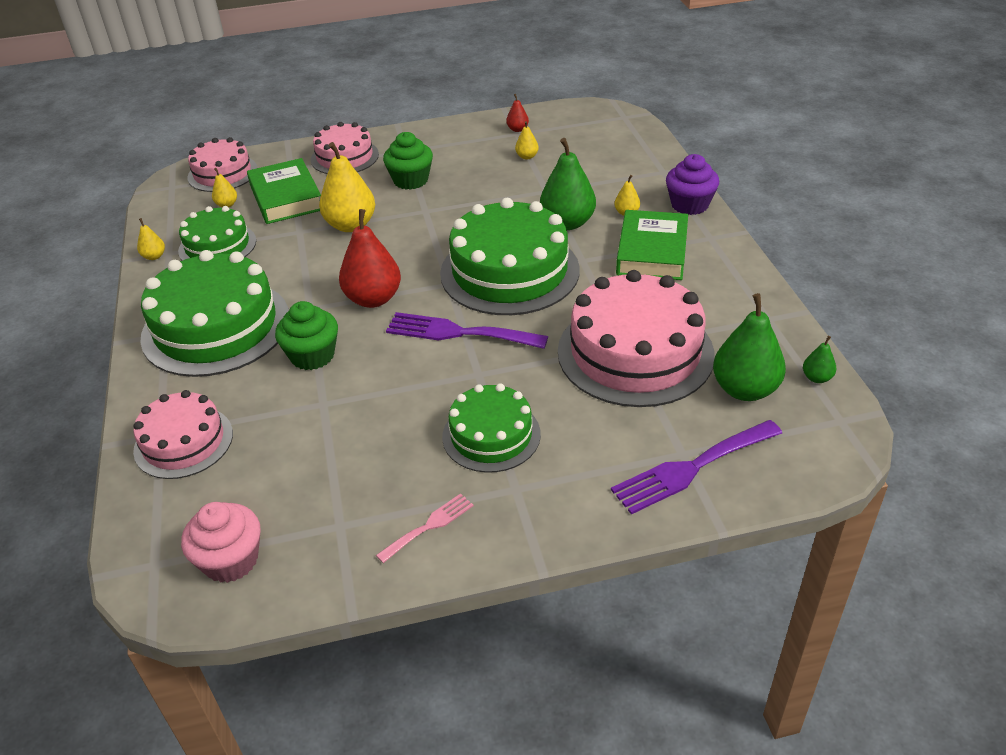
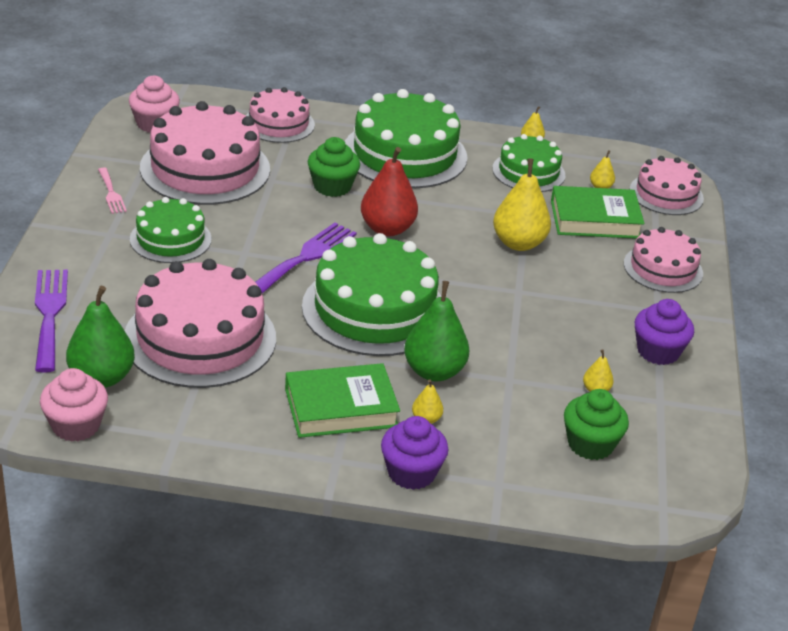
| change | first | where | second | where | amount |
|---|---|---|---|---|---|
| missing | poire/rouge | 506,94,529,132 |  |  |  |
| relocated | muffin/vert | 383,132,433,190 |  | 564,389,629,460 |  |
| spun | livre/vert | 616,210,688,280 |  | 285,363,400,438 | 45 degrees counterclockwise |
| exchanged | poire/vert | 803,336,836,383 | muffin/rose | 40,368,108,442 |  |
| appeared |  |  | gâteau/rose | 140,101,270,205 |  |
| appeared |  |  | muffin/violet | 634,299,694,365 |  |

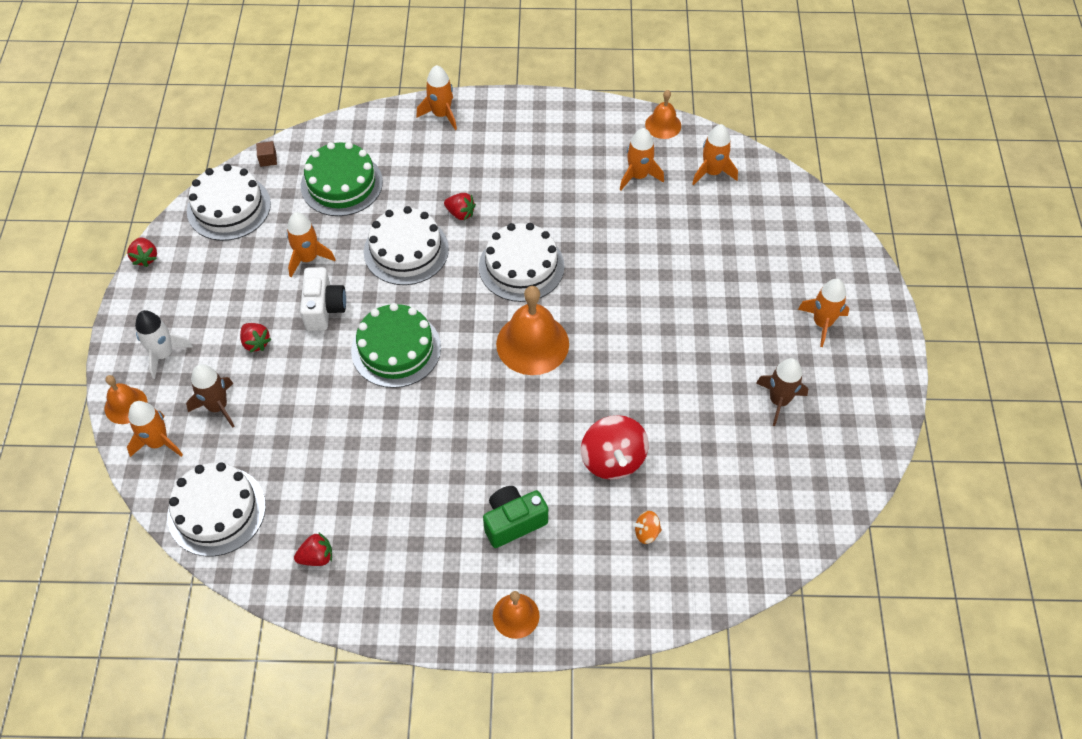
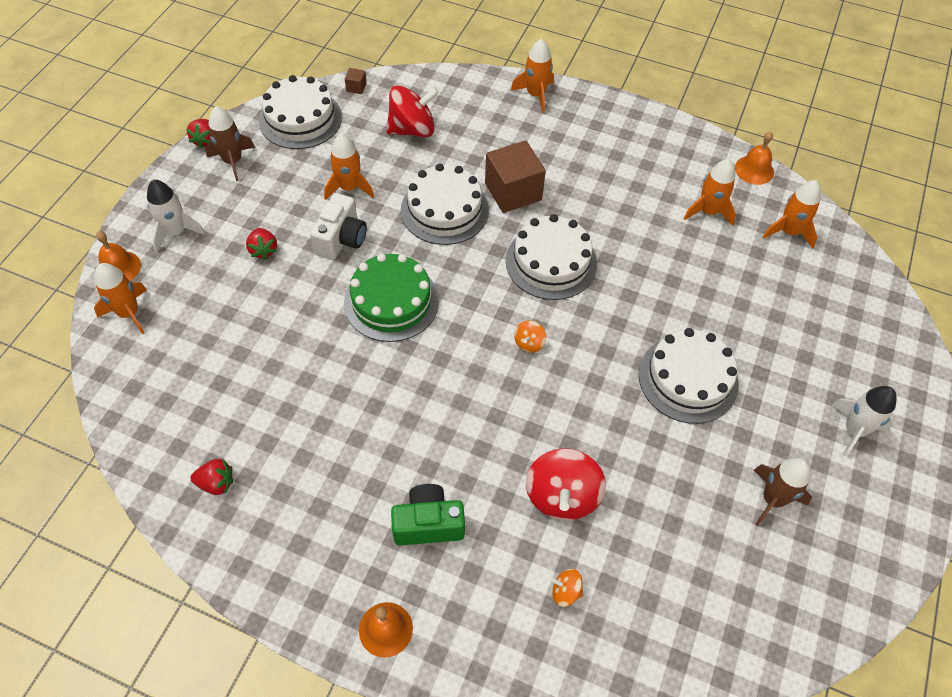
| change | first | where | second | where | amount |
|---|---|---|---|---|---|
| exchanged | gâteau/vert | 301,142,383,216 | toupie/rouge | 386,85,439,137 |  |
| exchanged | fraise/rouge | 444,193,476,220 | cube/marron | 485,141,546,213 |  |
| colour | fusée/orange | 798,279,849,347 | fusée/blanc | 831,386,897,456 |  |
| exchanged | cloche/orange | 496,286,569,375 | toupie/orange | 514,320,546,353 |  |
| relocated | fusée/marron | 186,364,235,428 |  | 205,106,255,181 |  |
| relocated | gâteau/blanc | 167,463,266,557 |  | 639,328,739,424 |  |

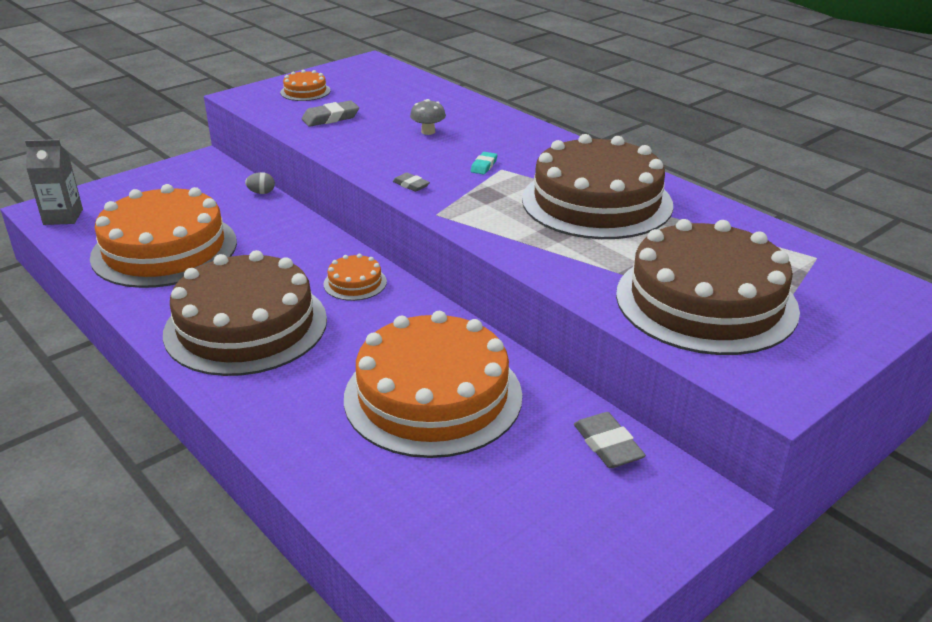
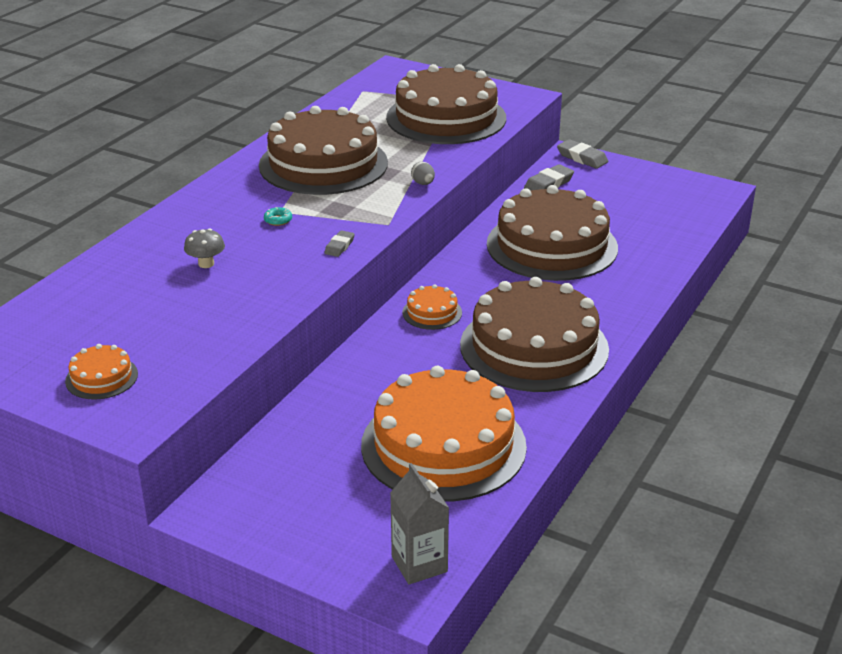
| change | first | where | second | where | amount |
|---|---|---|---|---|---|
| relocated | gomme/gris | 302,100,359,127 |  | 557,139,609,169 |  |
| exchanged | gomme/turquoise | 470,152,498,175 | beignet/turquoise | 264,207,292,226 |  |
| relocated | œuf/gris | 245,172,275,194 |  | 411,162,435,185 |  |
| colour | gâteau/orange | 344,311,522,458 | gâteau/marron | 487,185,618,281 |  |

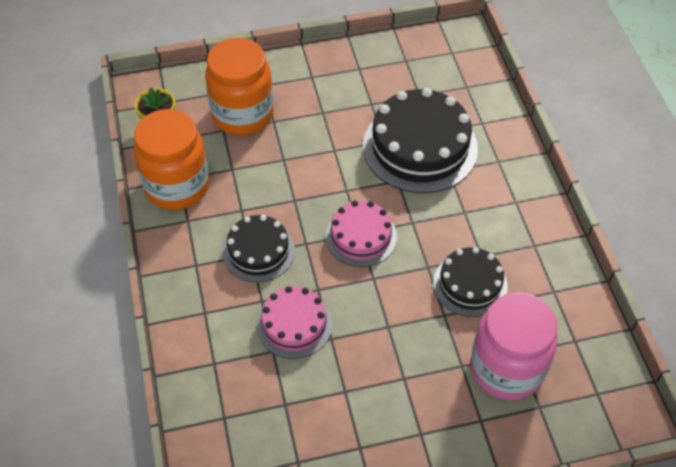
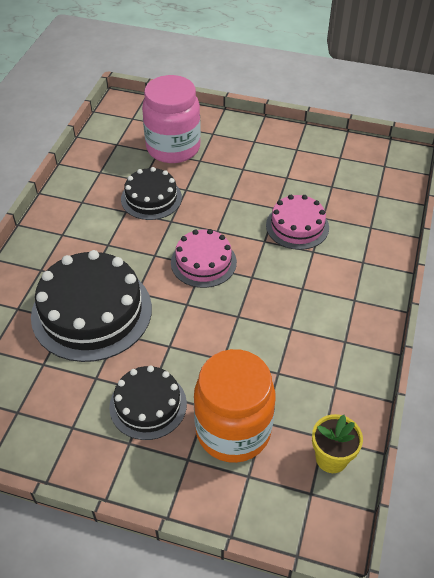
| change | first | where | second | where | amount |
|---|---|---|---|---|---|
| missing | bocal/orange | 134,109,209,210 |  |  |  |
| relocated | gâteau/noir | 222,215,295,282 |  | 109,366,187,440 |  |

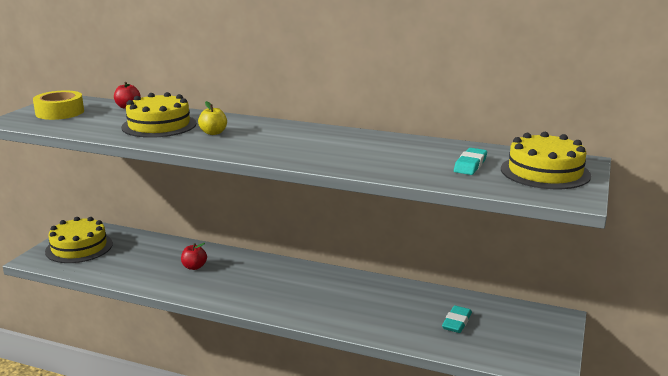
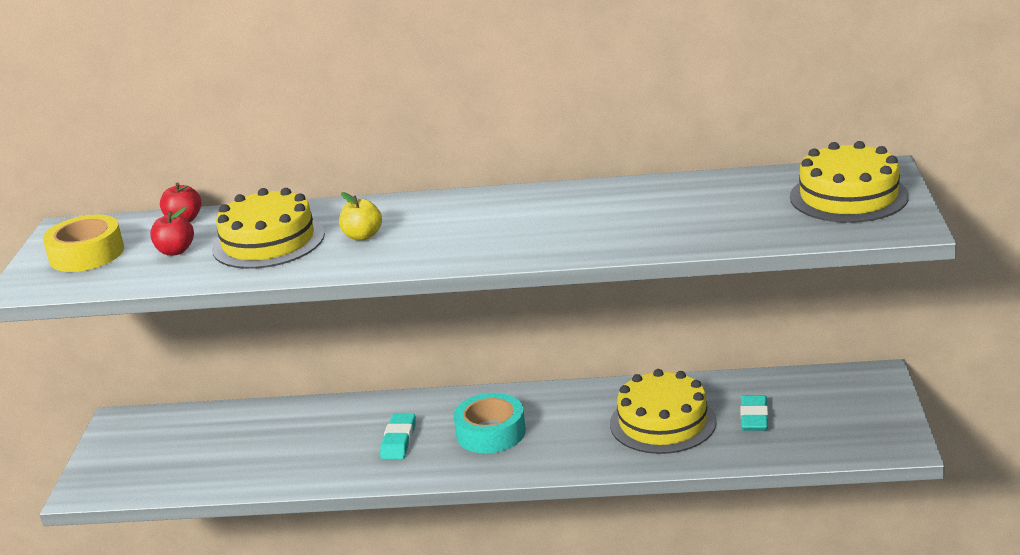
| change | first | where | second | where | amount |
|---|---|---|---|---|---|
| relocated | gomme/turquoise | 454,148,487,175 |  | 380,414,416,459 |  |
| relocated | gâteau/jaune | 45,217,113,263 |  | 610,369,717,454 |  |
| relocated | pomme/rouge | 181,243,207,270 |  | 150,207,194,256 |  |
| appeared |  |  | ruban adhésif/turquoise | 454,393,526,453 |  |

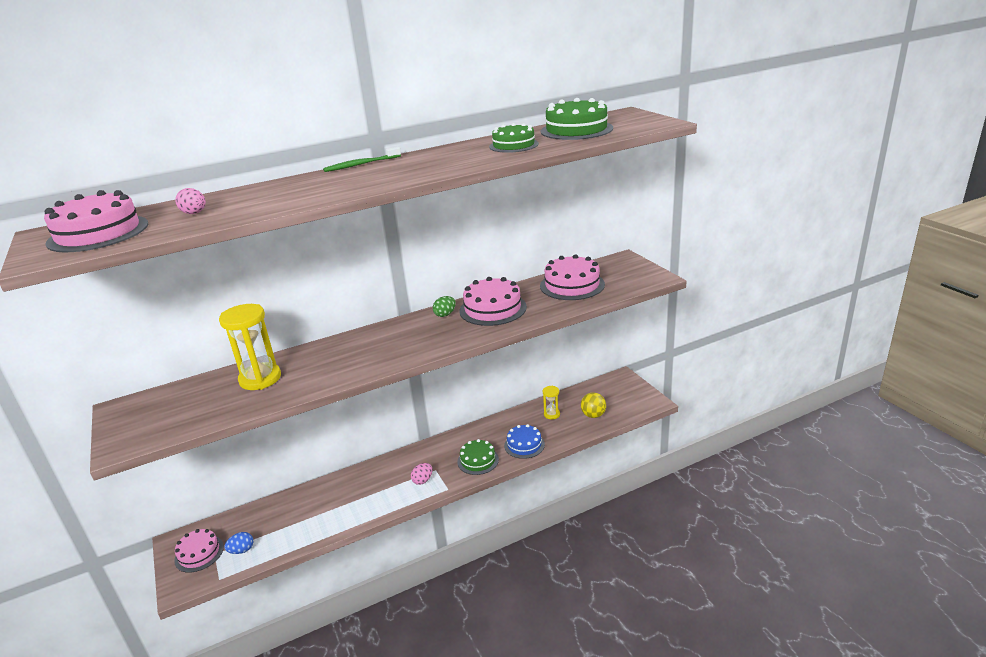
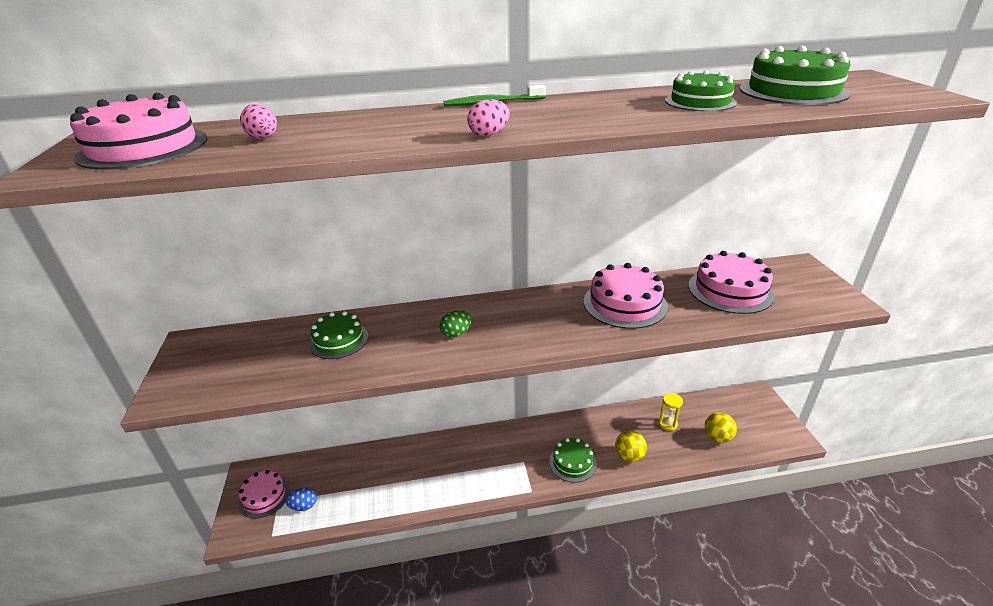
| change | first | where | second | where | amount |
|---|---|---|---|---|---|
| relocated | œuf/vert | 433,296,456,317 |  | 440,311,472,337 |  |
| exchanged | sablier/jaune | 219,304,281,390 | gâteau/vert | 309,311,368,359 |  |
| exchanged | gâteau/bleu | 504,424,545,459 | balle/jaune | 615,430,647,462 |  |
| relocated | œuf/rose | 411,463,432,485 |  | 467,99,510,137 |  |

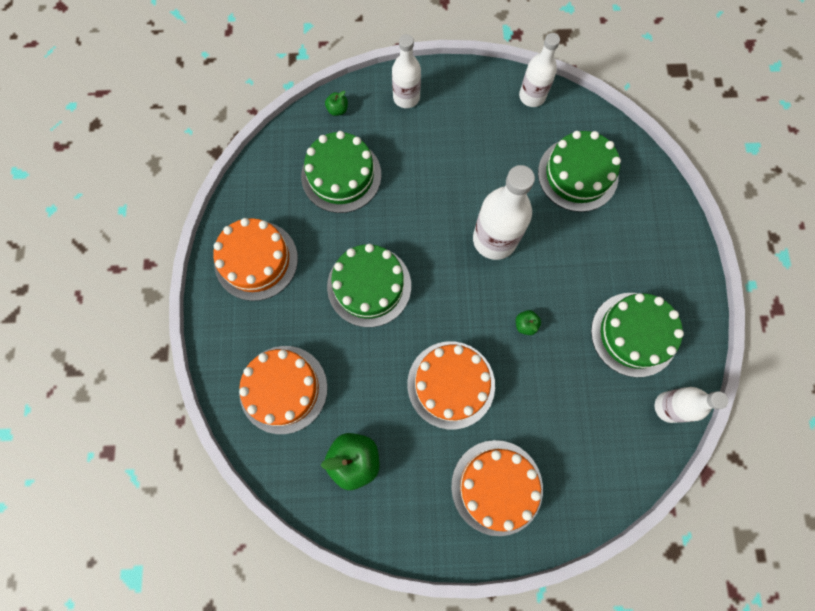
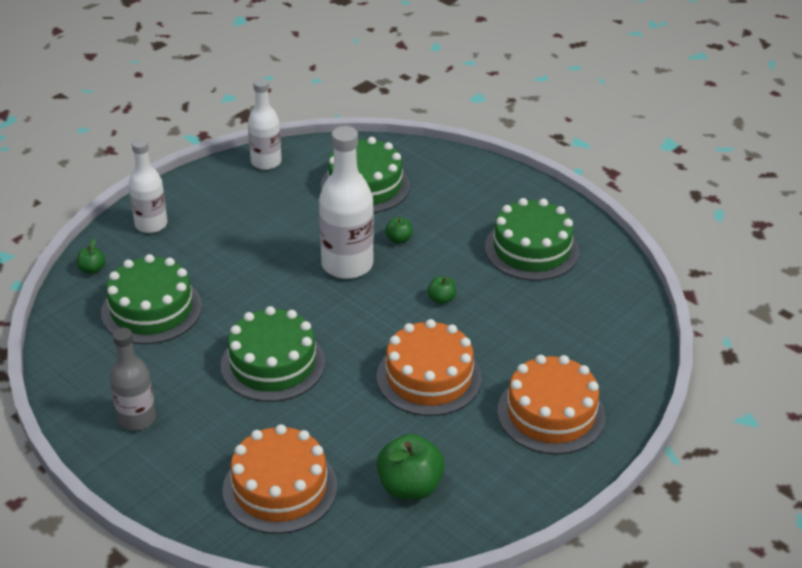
| change | first | where | second | where | amount |
|---|---|---|---|---|---|
| exchanged | gâteau/orange | 213,218,298,301 | bouteille/gris | 110,328,156,431 |  |
| missing | bouteille/blanc | 655,387,728,423 |  |  |  |
| appeared |  |  | pomme/vert | 385,217,412,244 |  |

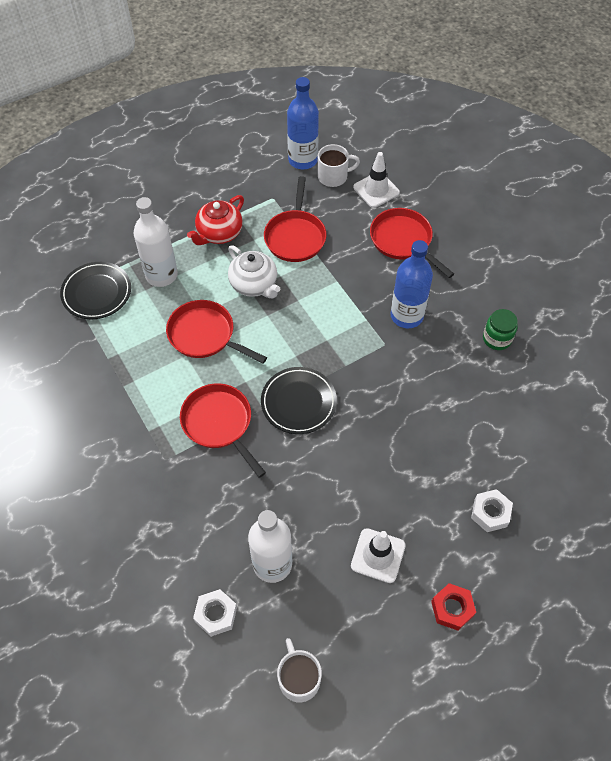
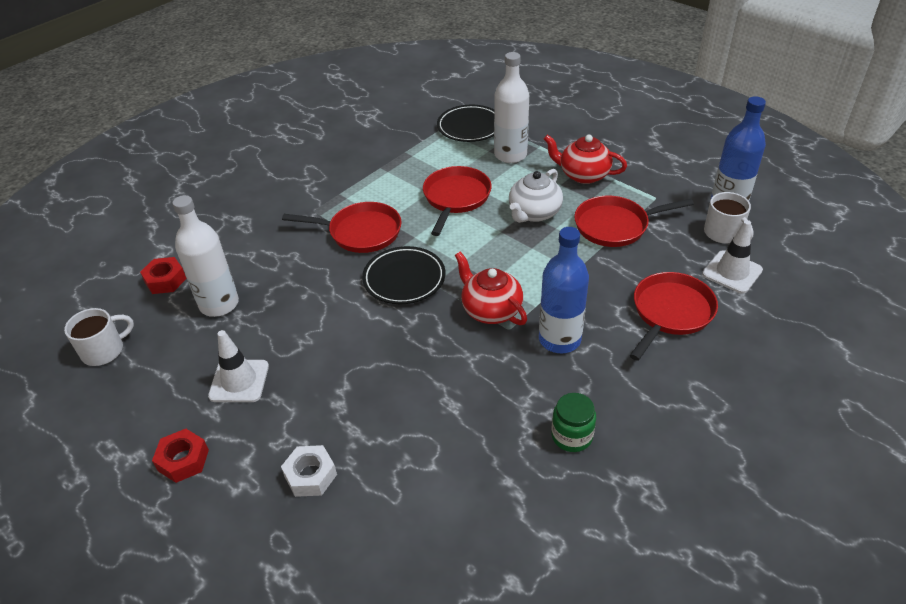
| change | first | where | second | where | amount |
|---|---|---|---|---|---|
| spun | poêle/rouge | 180,383,266,478 |  | 282,202,401,253 | 60 degrees clockwise |
| colour | écrou/blanc | 193,589,237,637 | écrou/rouge | 140,257,187,294 |  |
| appeared |  |  | théière/rouge | 455,251,527,325 |  |

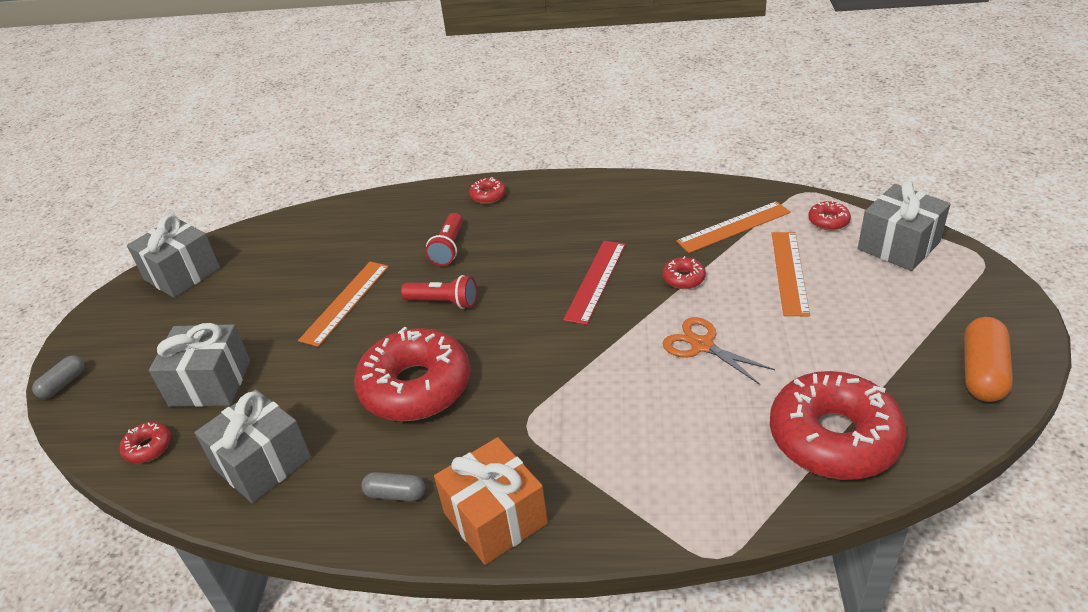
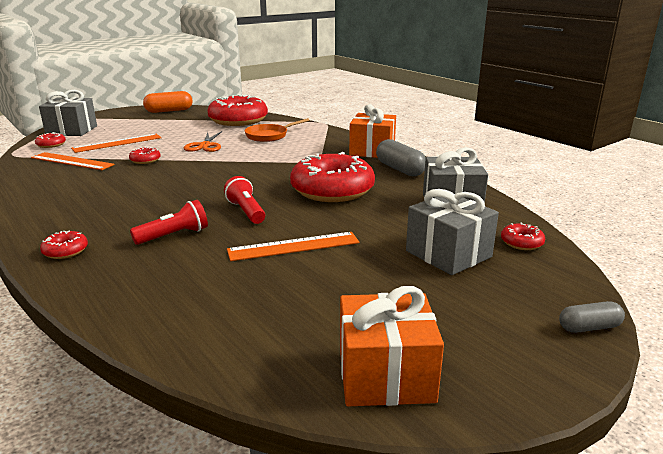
| change | first | where | second | where | amount |
|---|---|---|---|---|---|
| colour | cadeau/gris | 127,214,220,298 | cadeau/orange | 340,286,444,406 |  |
| missing | règle/rouge | 563,241,626,325 |  |  |  |
| size | gélule/gris | 361,472,425,501 |  | 376,139,426,176 | x1.70 |
| appeared |  |  | poêle/orange | 245,118,310,142 |  |

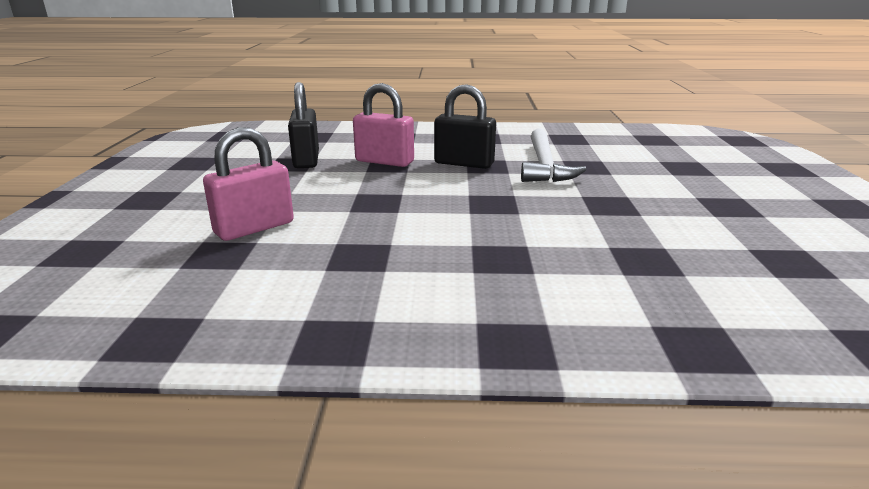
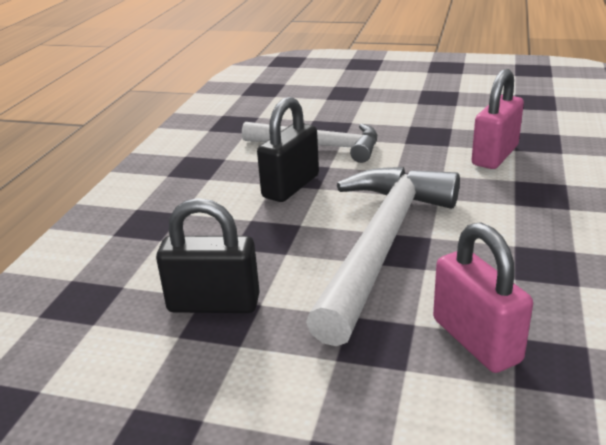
| change | first | where | second | where | amount |
|---|---|---|---|---|---|
| relocated | cadenas/rose | 353,83,414,167 |  | 472,69,524,169 |  |
| appeared |  |  | marteau/blanc | 306,167,460,346 |  |

